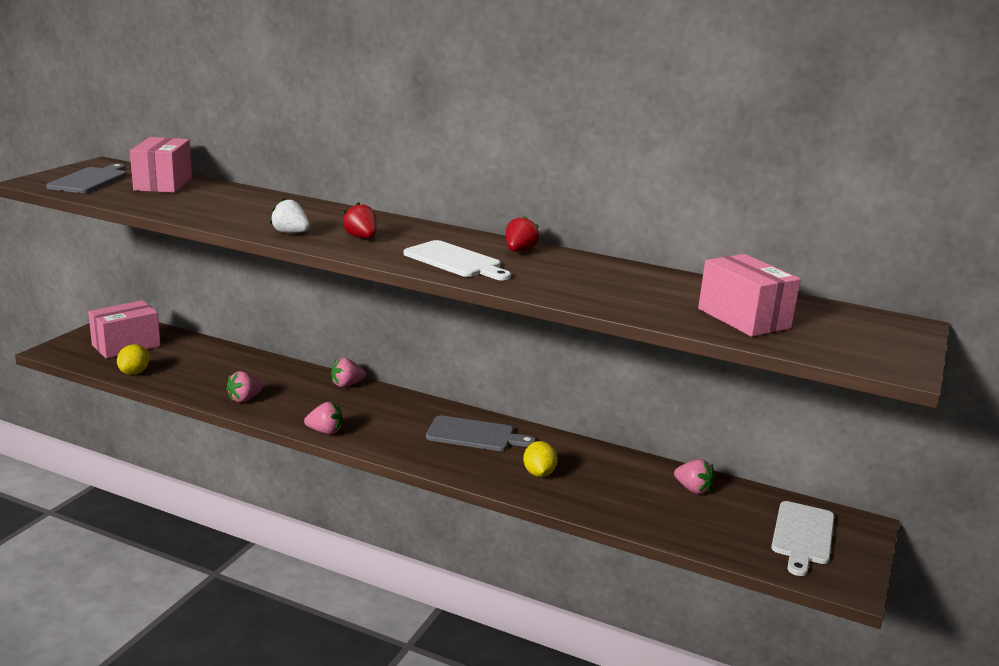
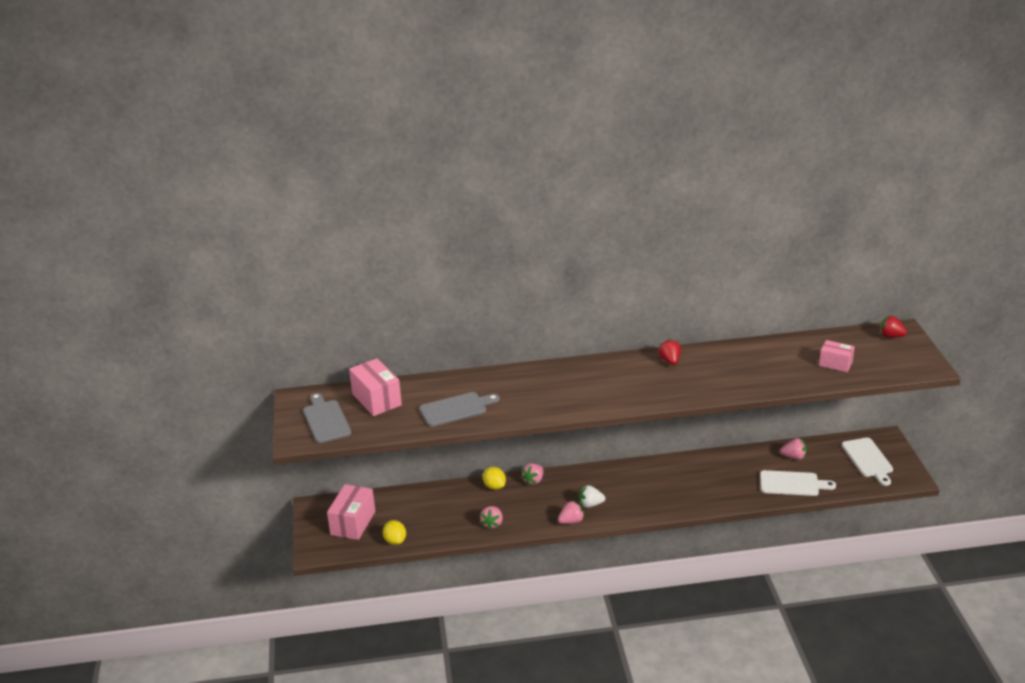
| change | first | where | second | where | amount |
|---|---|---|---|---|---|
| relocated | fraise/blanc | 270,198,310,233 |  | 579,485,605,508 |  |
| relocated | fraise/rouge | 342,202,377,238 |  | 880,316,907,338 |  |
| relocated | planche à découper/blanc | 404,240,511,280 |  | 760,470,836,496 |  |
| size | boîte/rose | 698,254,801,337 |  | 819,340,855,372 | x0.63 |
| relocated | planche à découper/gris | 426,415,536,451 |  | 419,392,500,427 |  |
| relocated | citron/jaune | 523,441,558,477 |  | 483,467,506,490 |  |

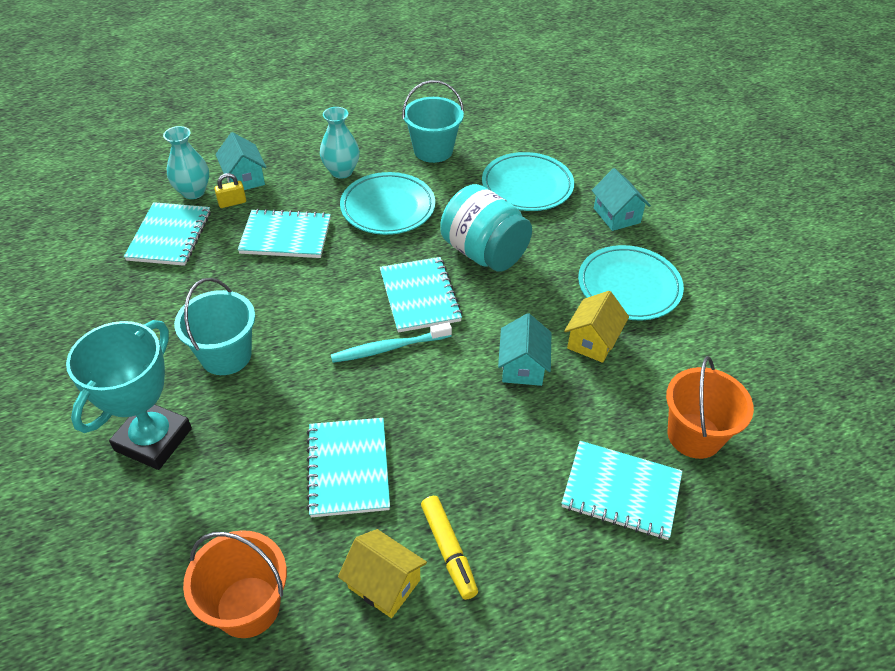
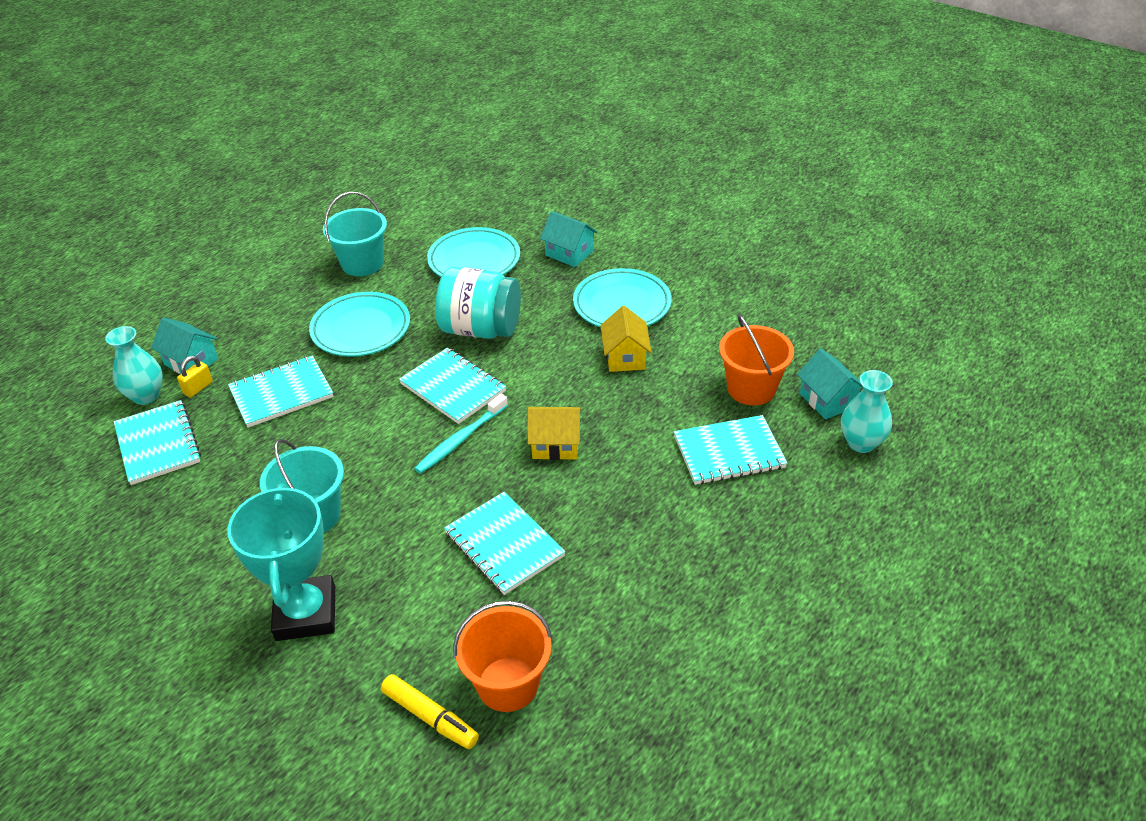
| change | first | where | second | where | amount |
|---|---|---|---|---|---|
| relocated | vase/turquoise | 320,107,360,179 |  | 841,370,893,453 |  |
| relocated | maison/turquoise | 498,313,551,386 |  | 797,348,863,420 |  |
| relocated | feutre/jaune | 421,496,478,600 |  | 381,674,479,749 |  |
| relocated | maison/jaune | 338,529,427,618 |  | 527,407,581,460 |  |

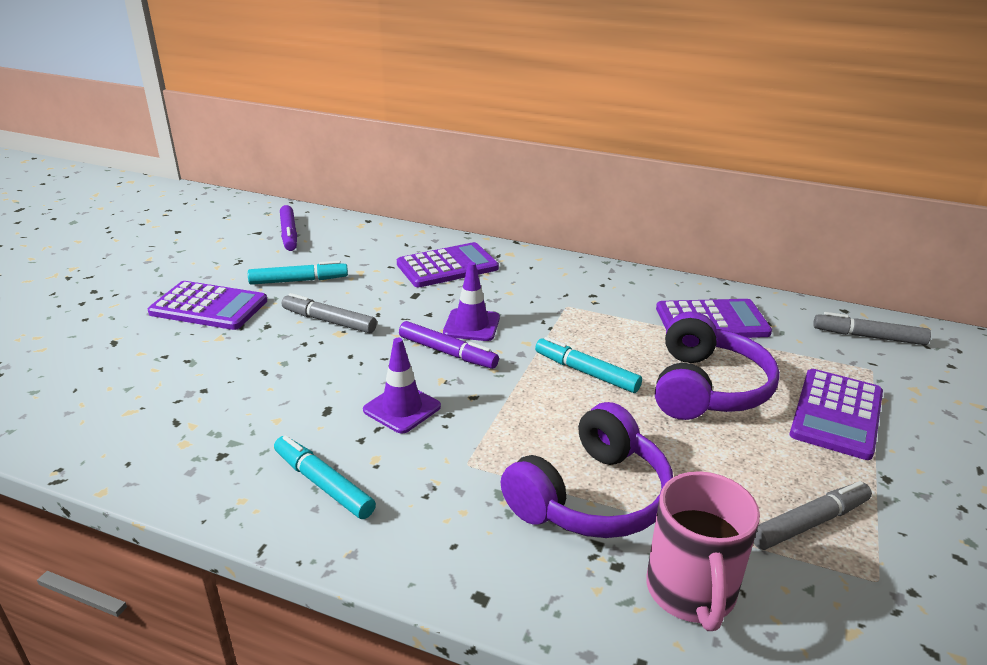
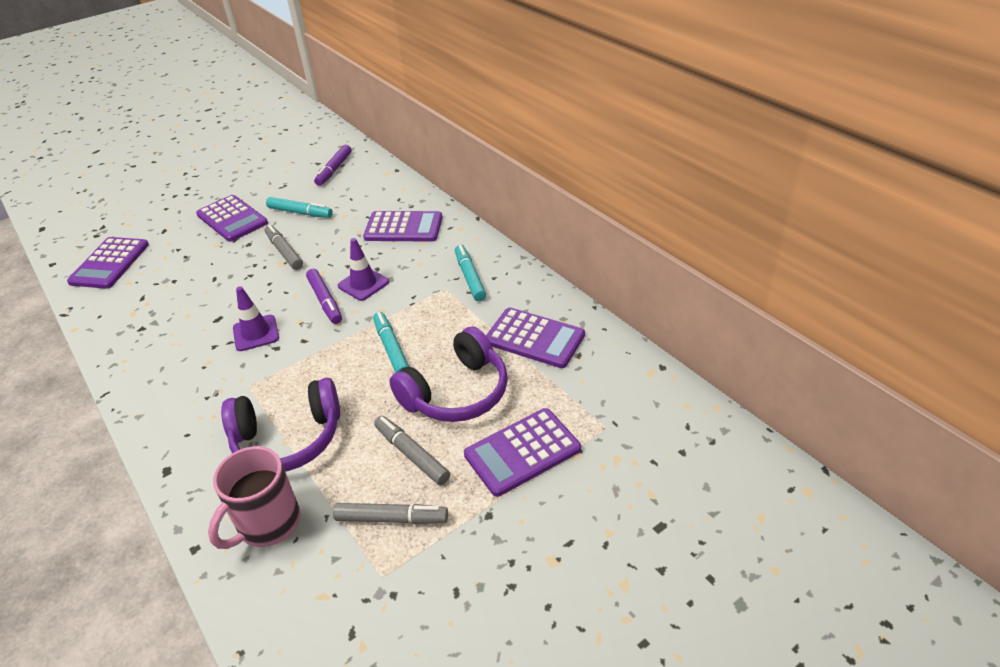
| change | first | where | second | where | amount |
|---|---|---|---|---|---|
| relocated | feutre/gris | 813,312,931,345 |  | 374,416,450,485 |  |
| relocated | feutre/turquoise | 274,435,376,519 |  | 455,245,486,301 |  |
| appeared |  |  | calculatrice/violet | 67,237,149,289 |  |

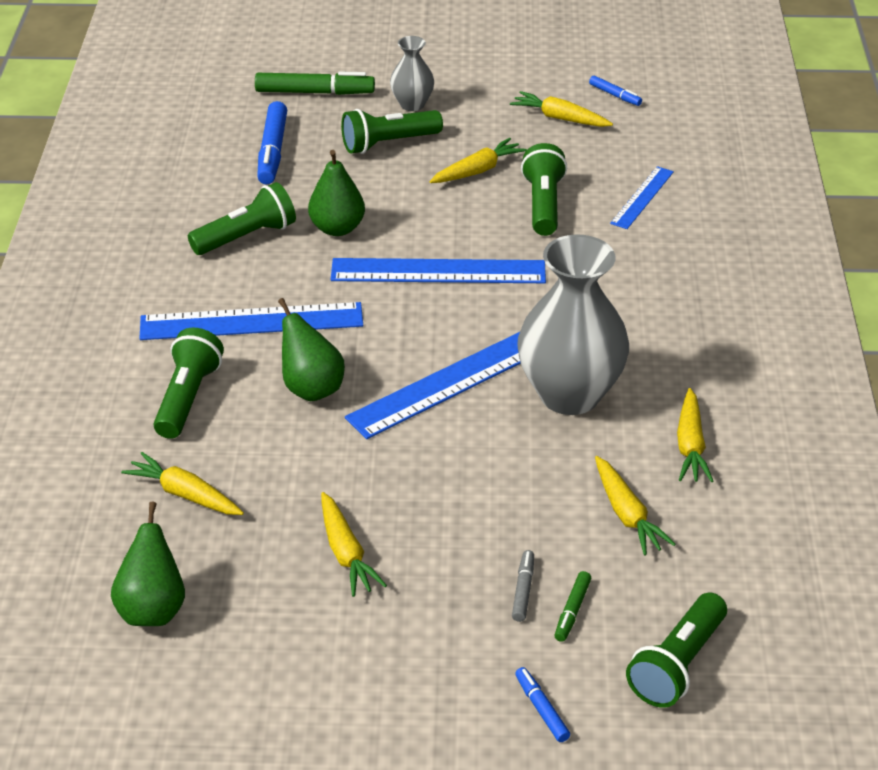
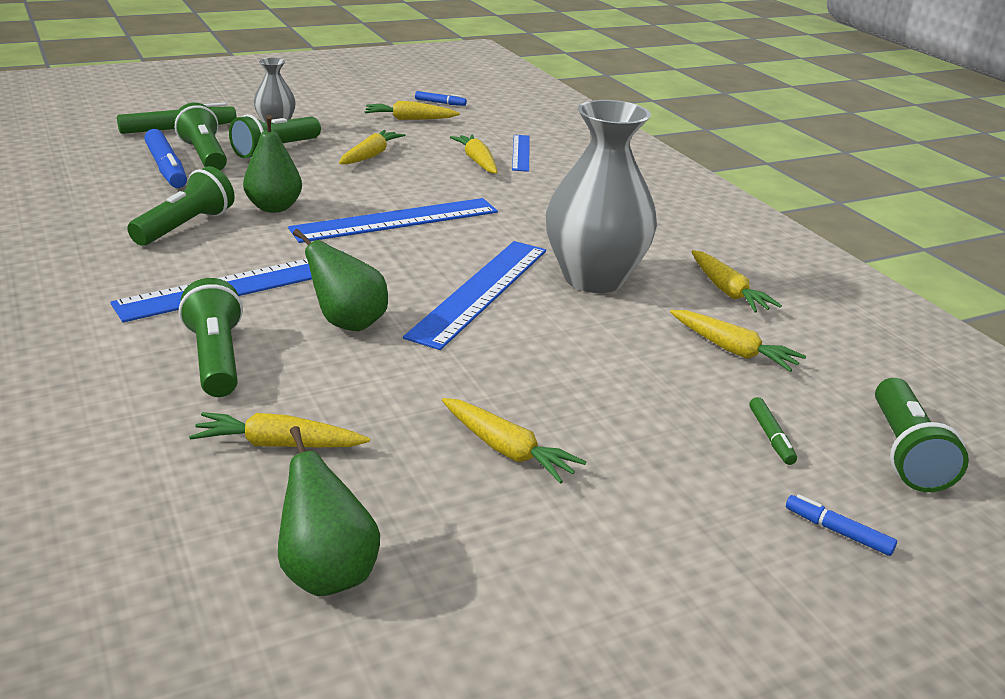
| change | first | where | second | where | amount |
|---|---|---|---|---|---|
| relocated | lampe de poche/vert | 521,143,567,236 |  | 174,103,227,170 |  |
| missing | feutre/gris | 512,550,534,622 |  |  |  |
| appeared |  |  | carotte/jaune | 450,134,497,174 |  |

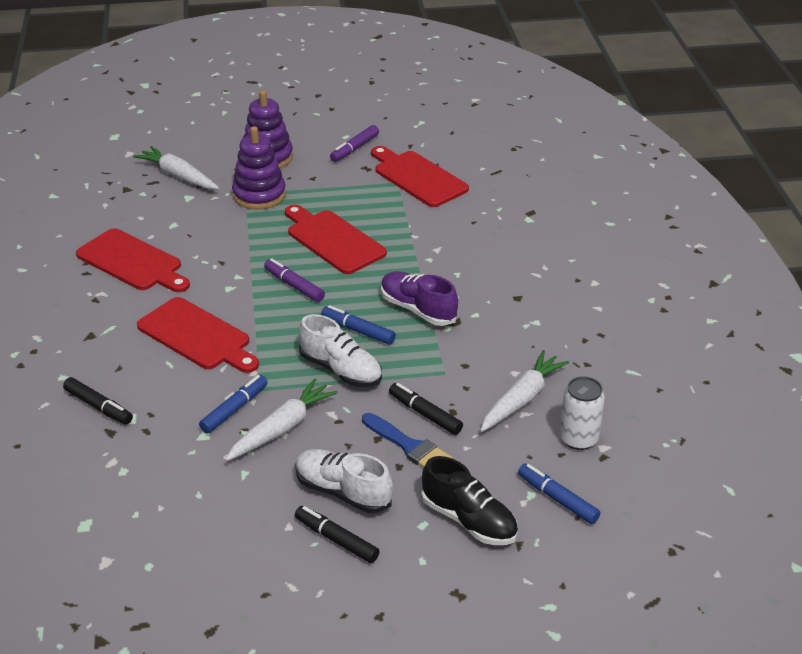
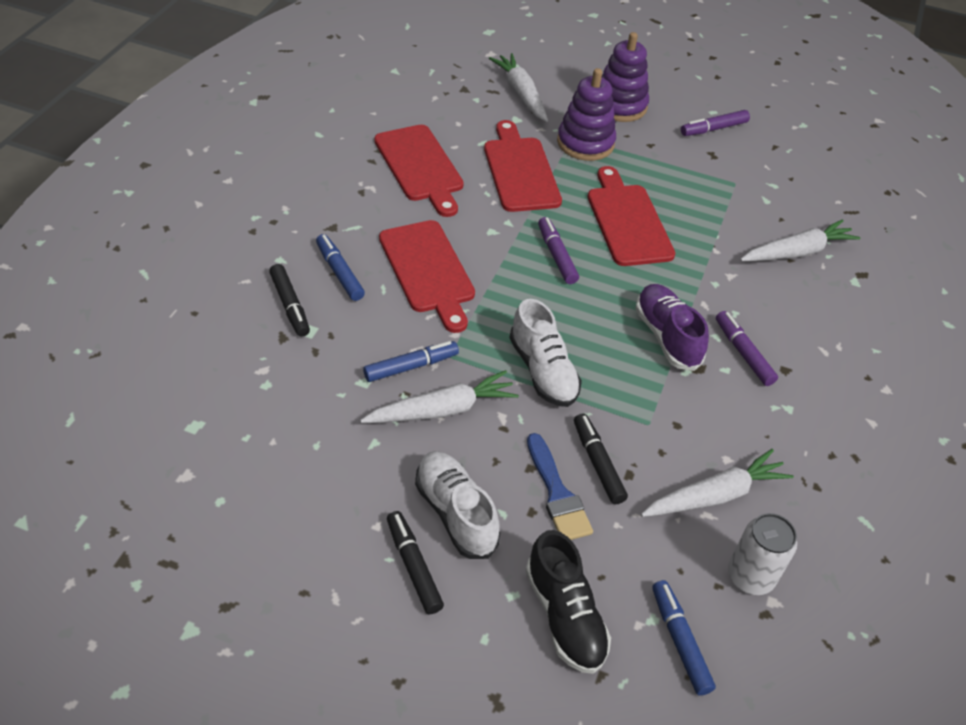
| change | first | where | second | where | amount |
|---|---|---|---|---|---|
| relocated | planche à découper/rouge | 371,146,469,207 |  | 484,120,562,212 |  |
| relocated | feutre/bleu | 321,305,396,345 |  | 316,234,365,301 |  |
| appeared |  |  | carotte/blanc | 740,219,860,261 |  |
| appeared |  |  | feutre/violet | 716,311,778,386 |  |

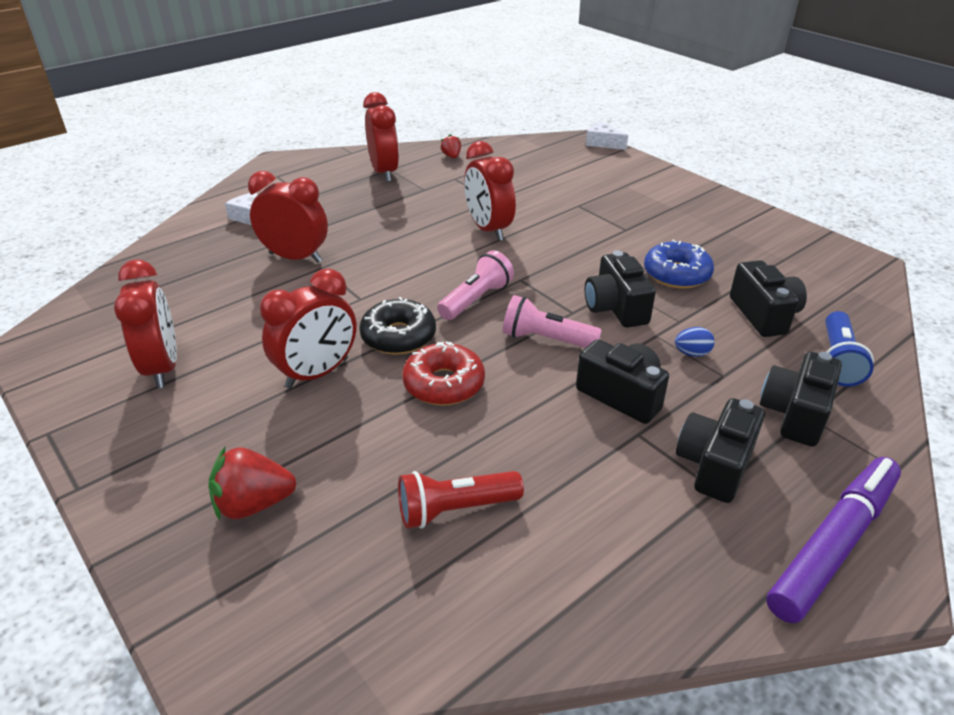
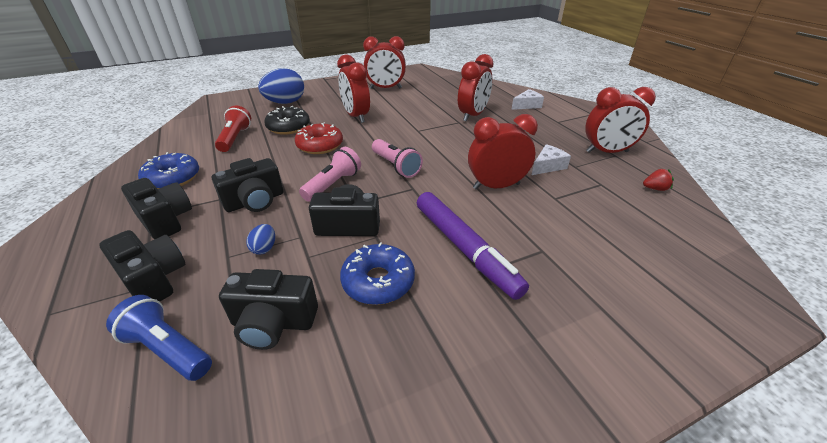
| change | first | where | second | where | amount |
|---|---|---|---|---|---|
| relocated | fromage/blanc | 586,122,628,150 |  | 532,144,571,175 |  |
| relocated | beignet/noir | 360,297,436,355 |  | 264,106,310,135 |  |
| exchanged | fraise/rouge | 208,447,296,520 | œuf/bleu | 258,68,304,104 |  |
| relocated | feutre/violet | 766,457,901,623 |  | 417,192,529,300 |  |
| appeared |  |  | beignet/bleu | 138,152,199,189 |  |

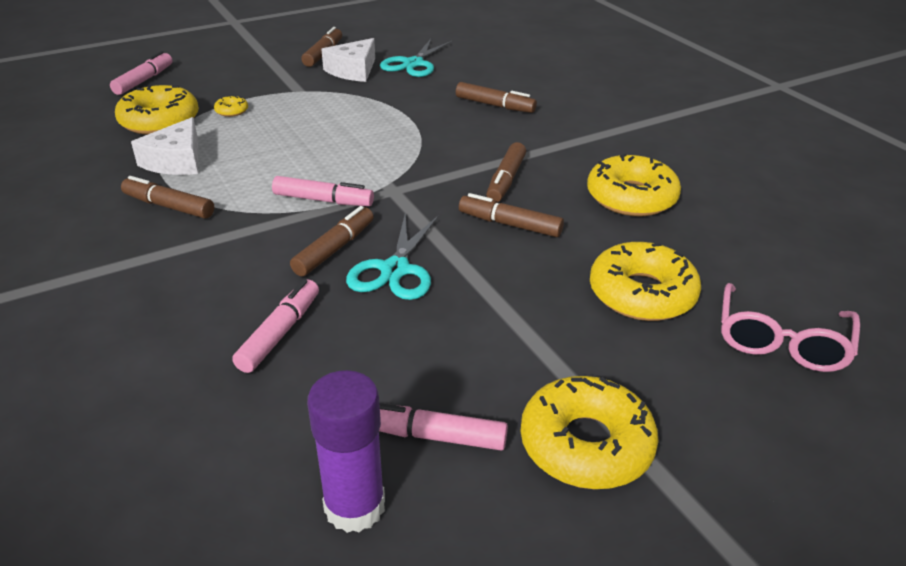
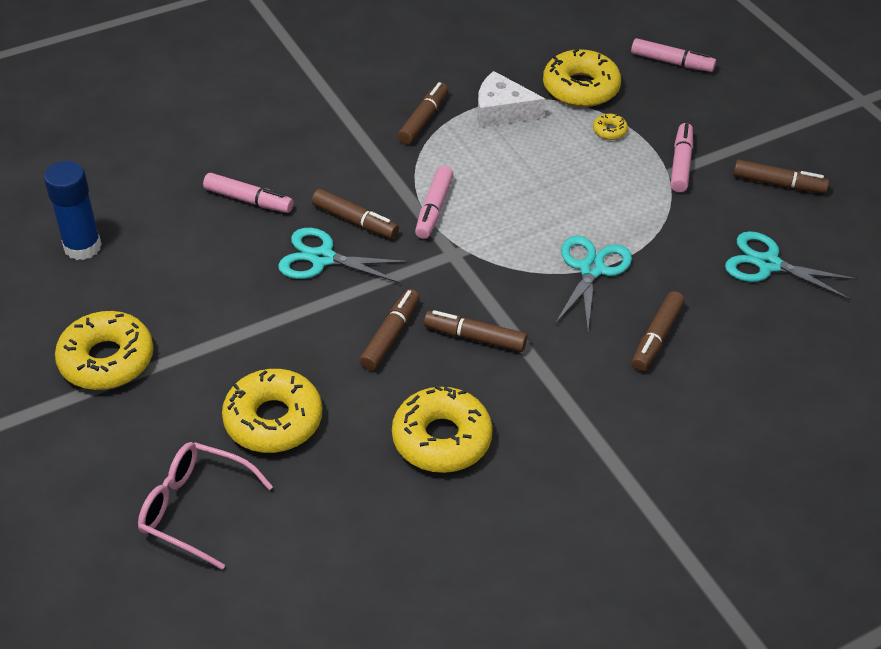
| change | first | where | second | where | amount |
|---|---|---|---|---|---|
| missing | fromage/blanc | 321,38,375,82 |  |  |  |
| colour | bâton de colle/violet | 307,370,385,533 | bâton de colle/bleu | 44,161,102,260 |  |
| relocated | feutre/rose | 379,403,508,451 |  | 671,123,693,192 |  |
| appeared |  |  | ciseaux/turquoise | 555,236,632,330 |  |

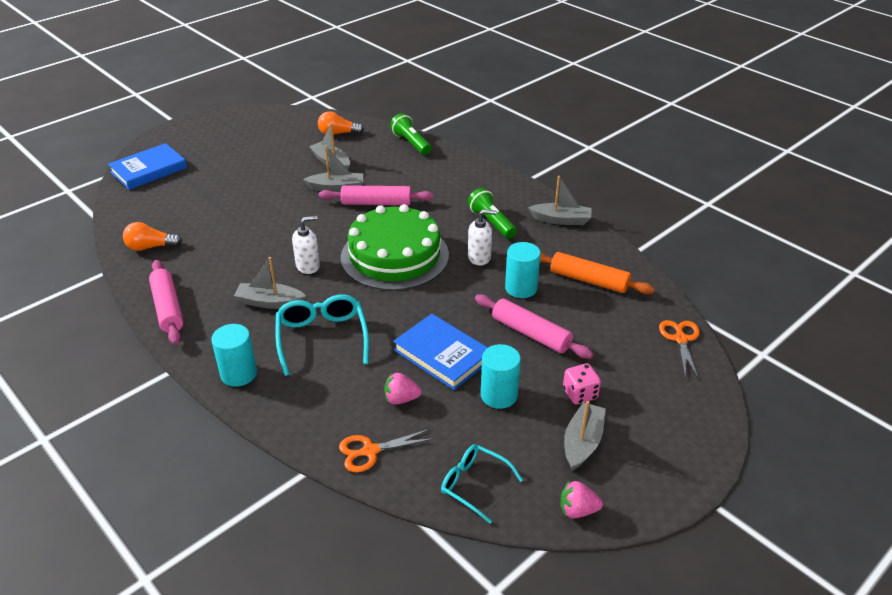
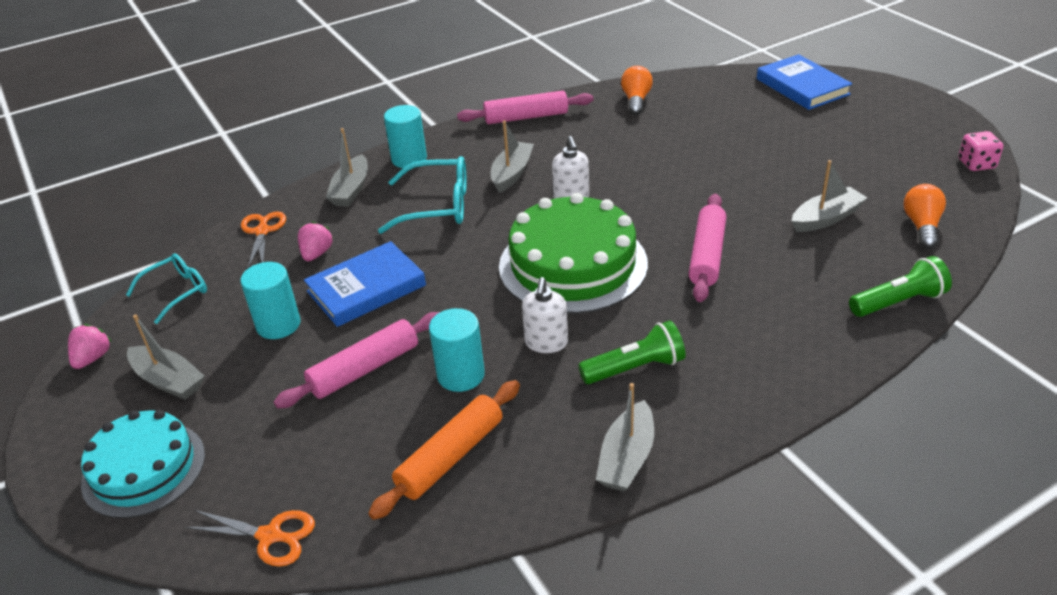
| change | first | where | second | where | amount |
|---|---|---|---|---|---|
| relocated | bateau/gris | 303,145,363,192 |  | 326,128,368,207 |  |
| relocated | dé/rose | 563,363,601,404 |  | 958,131,1003,171 |  |
| appeared |  |  | gâteau/turquoise | 81,410,205,518 |  |

